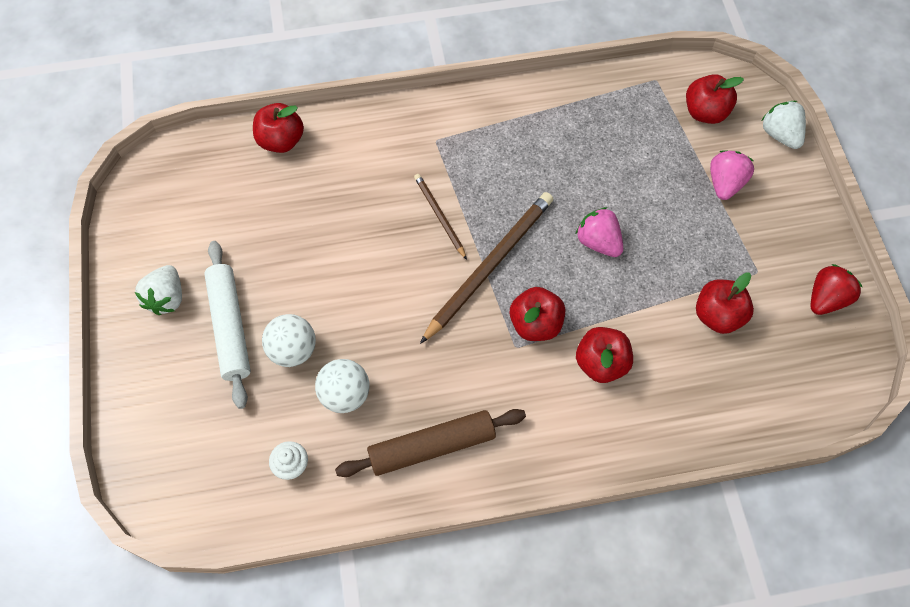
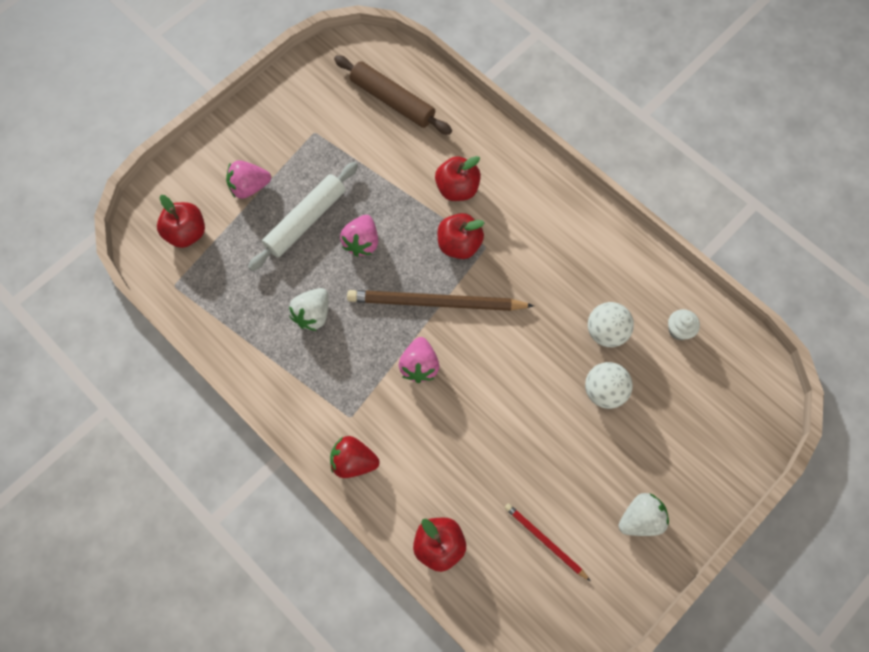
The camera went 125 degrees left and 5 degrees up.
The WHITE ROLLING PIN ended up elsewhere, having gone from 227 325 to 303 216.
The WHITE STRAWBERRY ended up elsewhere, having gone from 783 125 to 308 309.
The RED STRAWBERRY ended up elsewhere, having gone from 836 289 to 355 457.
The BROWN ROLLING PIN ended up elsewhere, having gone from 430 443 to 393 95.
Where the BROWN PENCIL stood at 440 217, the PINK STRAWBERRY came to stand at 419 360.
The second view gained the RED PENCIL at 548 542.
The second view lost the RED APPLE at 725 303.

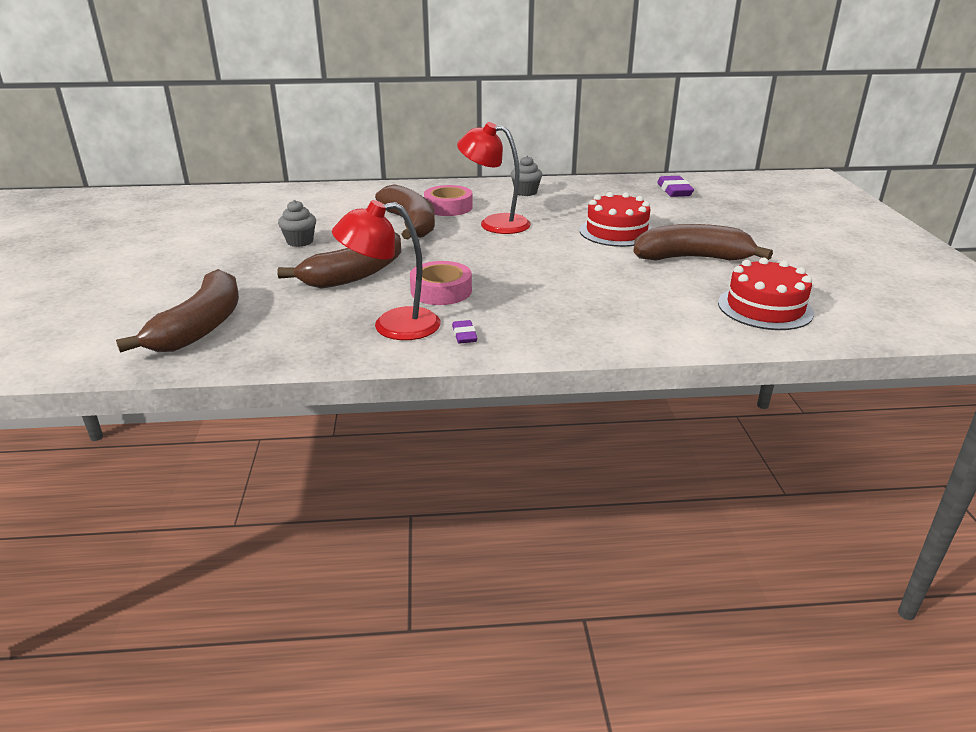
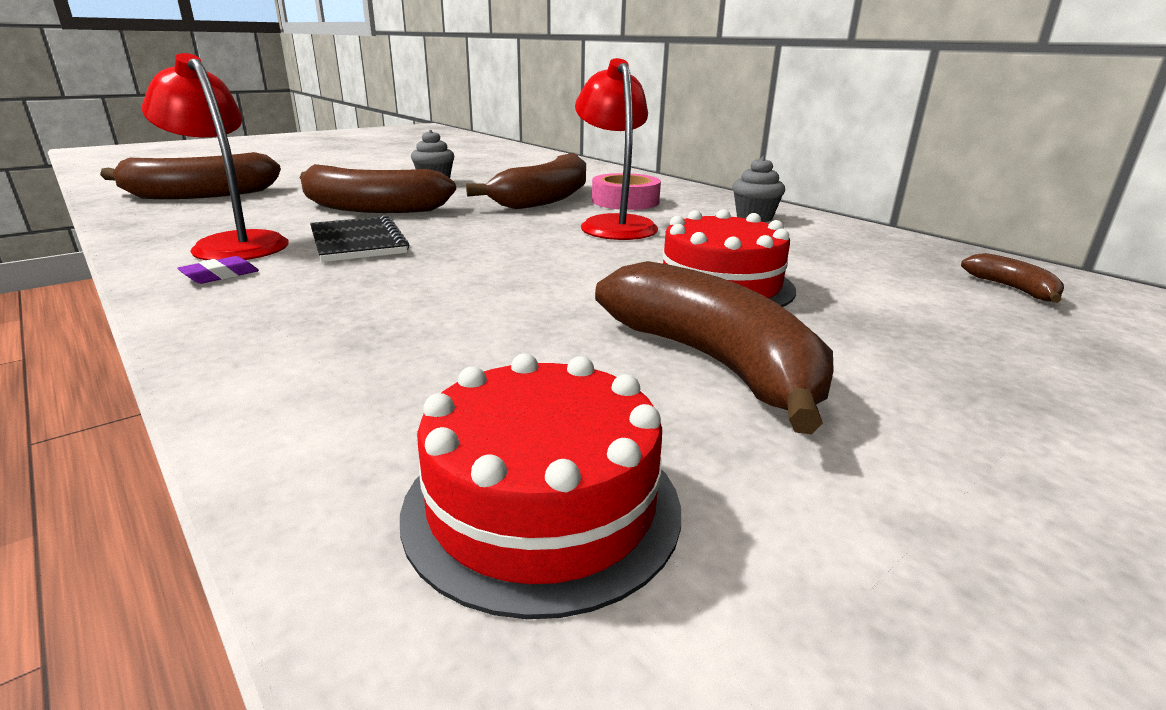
The camera went 55 degrees right and 5 degrees down.
Where the PINK TAPE stood at 441 283, the BLACK NOTEBOOK came to stand at 359 238.
Where the PURPLE ERASER stood at 675 186, the BROWN BANANA came to stand at 1012 278.

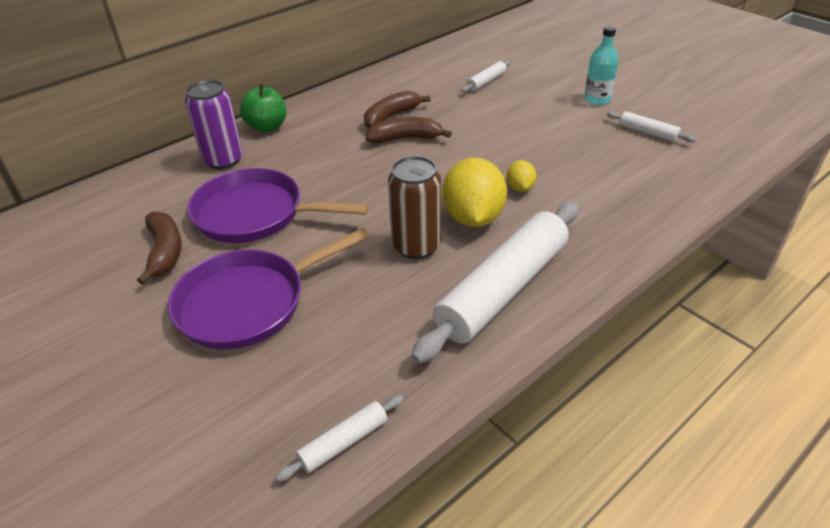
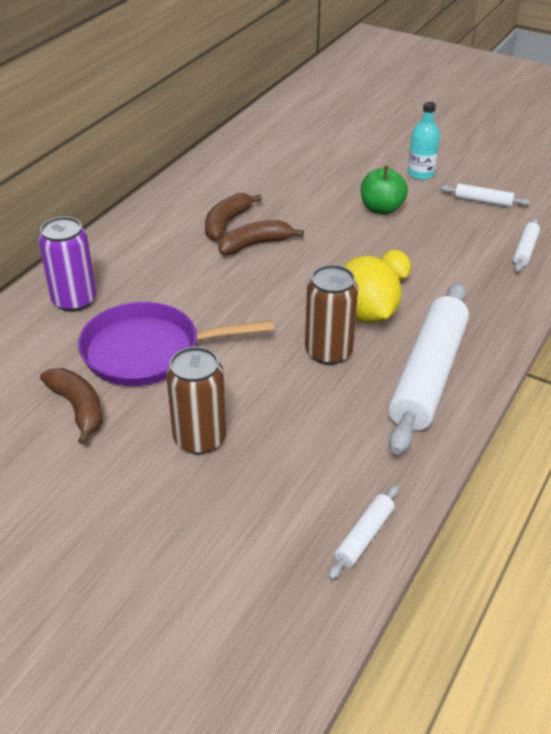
The camera went 20 degrees left and 0 degrees up.
Where the PURPLE PAN stood at 269 289, the BROWN CAN came to stand at 196 400.
The GREEN APPLE ended up elsewhere, having gone from 263 108 to 384 190.
The WHITE ROLLING PIN ended up elsewhere, having gone from 486 76 to 526 245.

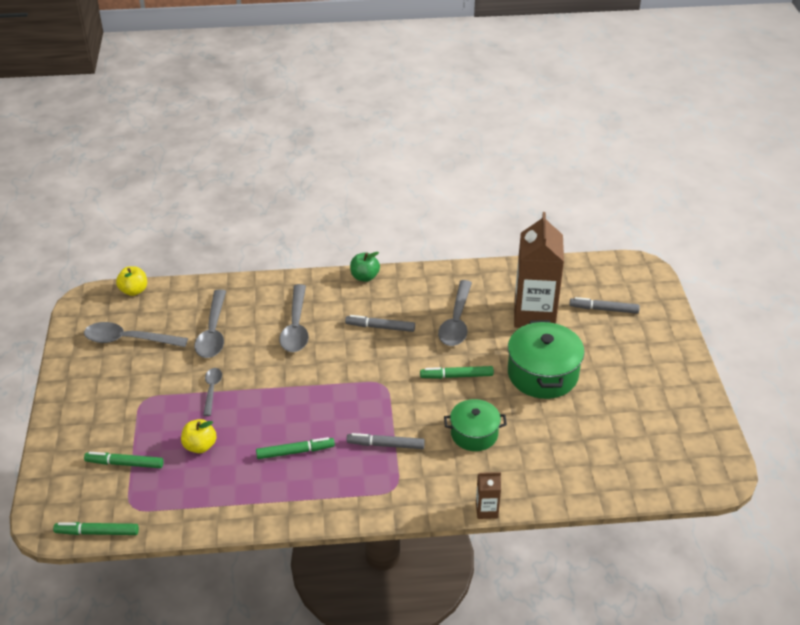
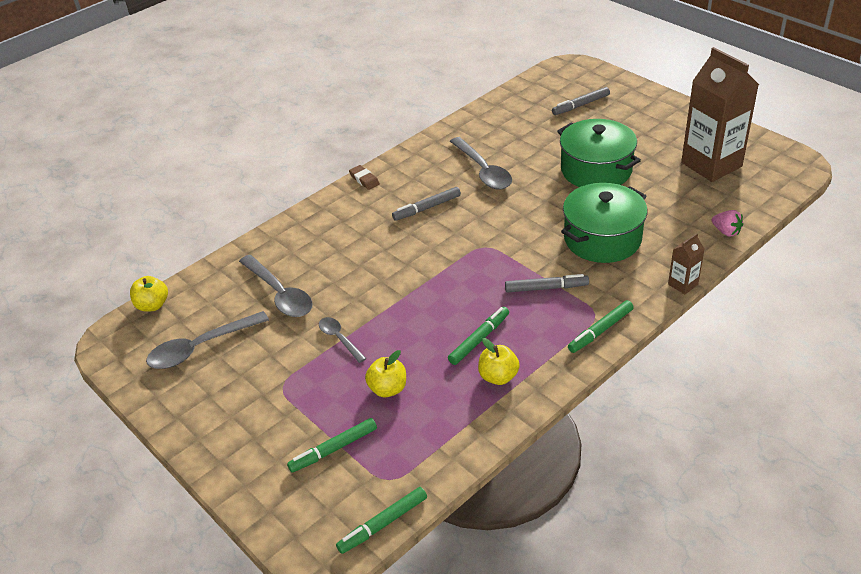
The camera went 35 degrees left and 0 degrees up.
Where the GREEN APPLE stood at 365 267, the BROWN ERASER came to stand at 364 177.
The second view gained the YELLOW APPLE at 499 361.
The GREY MARKER at 386 441 ended up facing another way, 150 degrees counterclockwise from before.
The size of the GREEN POT at 475 425 changed by a factor of 1.58.
The GREEN MARKER ended up elsewhere, having gone from 457 372 to 601 326.
The BROWN CARTON ended up elsewhere, having gone from 539 270 to 720 114.
The second view gained the PINK STRAWBERRY at 727 223.
The second view lost the GREY SPOON at 294 318.

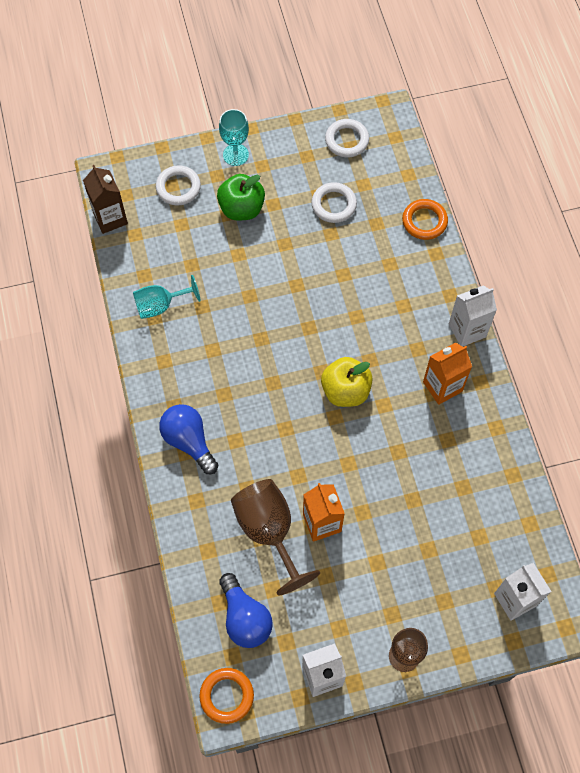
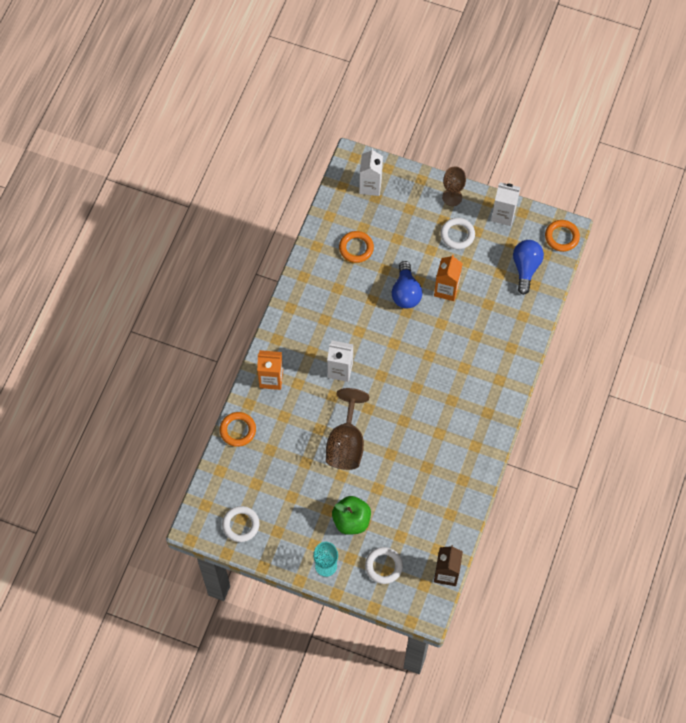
The camera went 145 degrees left and 0 degrees up.
The ORANGE CARTON ended up elsewhere, having gone from 447 374 to 270 370.
The BROWN GOBLET ended up elsewhere, having gone from 275 537 to 347 429.
The WHITE CARTON ended up elsewhere, having gone from 473 315 to 340 361.
The second view gained the ORANGE RING at 356 247.
The BLUE LIGHT BULB ended up elsewhere, having gone from 188 439 to 406 284.
The WHITE RING ended up elsewhere, having gone from 334 202 to 457 233.
The second view lost the TURQUOISE GOBLET at 167 297.
The second view lost the YELLOW APPLE at 347 382.

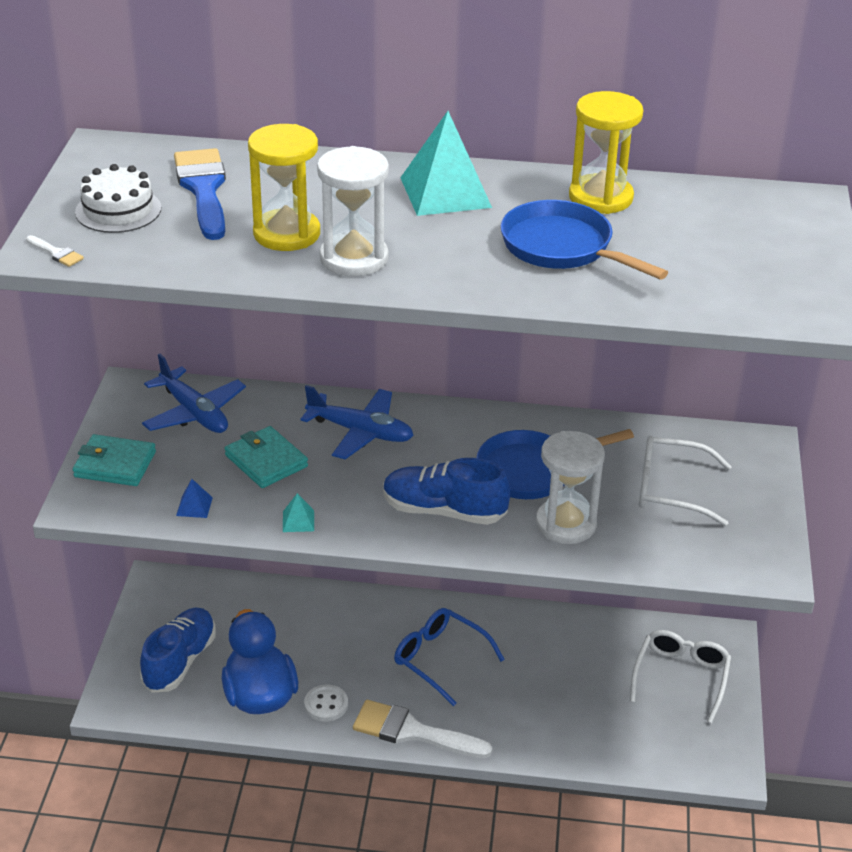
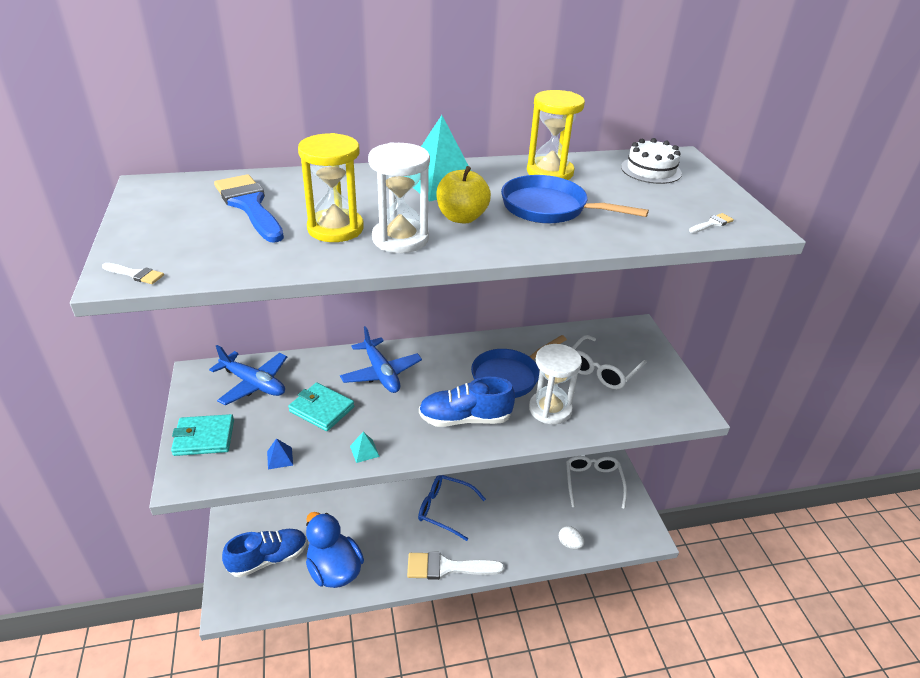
The camera went 20 degrees left and 0 degrees up.
The BLUE SHOE at 178 650 ended up facing another way, 60 degrees clockwise from before.
The BLUE PLANE at 357 422 ended up facing another way, 60 degrees clockwise from before.
The second view gained the YELLOW APPLE at 463 195.
The second view gained the WHITE EGG at 571 537.
The WHITE GLASSES at 685 481 ended up facing another way, 45 degrees counterclockwise from before.
The WHITE CAKE ended up elsewhere, having gone from 118 198 to 651 161.
The second view gained the WHITE BRUSH at 711 223.
The second view lost the WHITE BUTTON at 326 703.

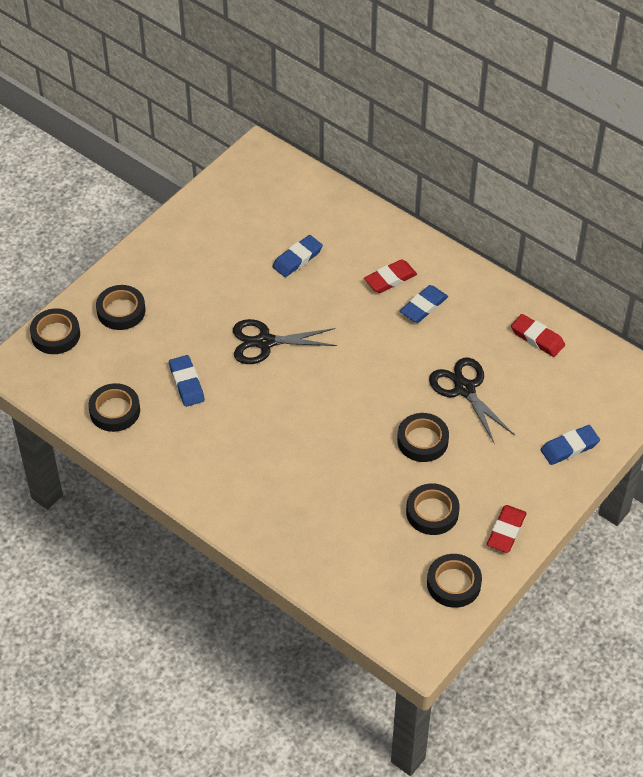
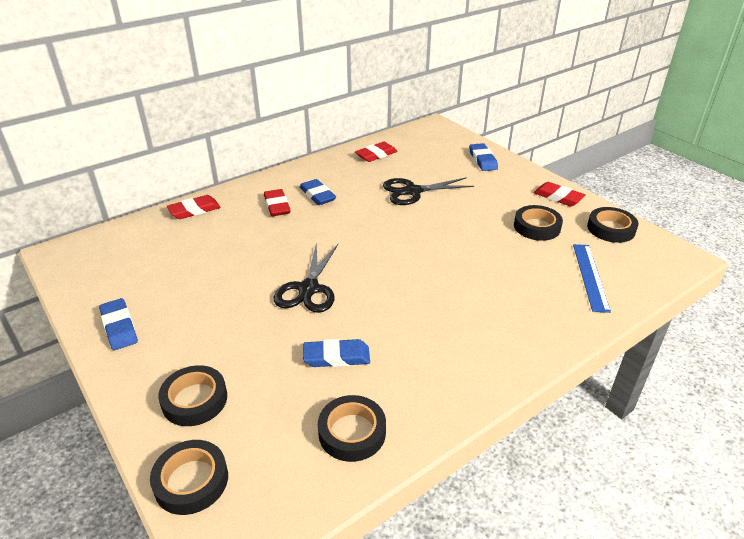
The camera went 75 degrees left and 15 degrees down.
The BLUE ERASER ended up elsewhere, having gone from 297 256 to 118 324.
The second view gained the RED ERASER at 194 207.
The second view gained the BLUE RULER at 592 278.
The second view lost the BLACK TAPE at 423 437.

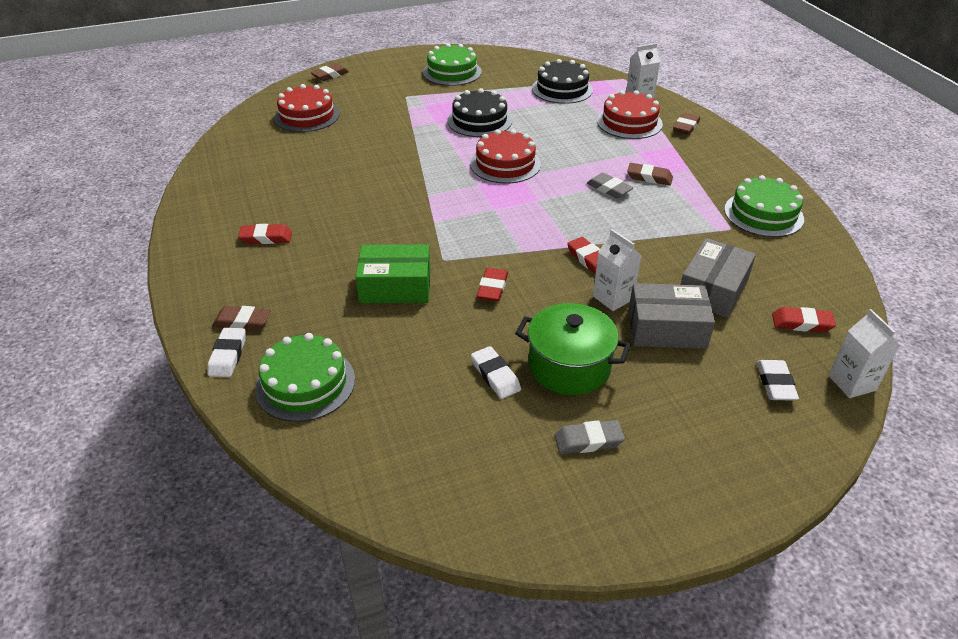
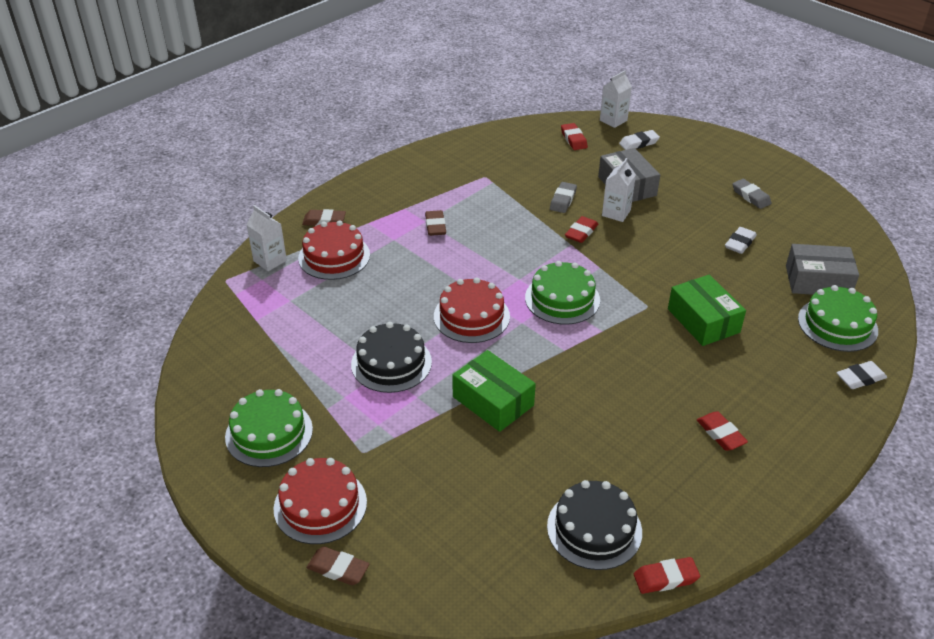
The camera went 115 degrees left and 0 degrees up.
The RED CAKE ended up elsewhere, having gone from 307 108 to 320 501.
The second view gained the GREEN BOX at 494 391.
The GREEN CAKE ended up elsewhere, having gone from 764 206 to 562 293.
The BLACK CAKE ended up elsewhere, having gone from 562 81 to 594 525.
The GREY ERASER ended up elsewhere, having gone from 610 185 to 563 197.
The RED ERASER ended up elsewhere, having gone from 492 285 to 667 575.
The GREY BOX ended up elsewhere, having gone from 718 278 to 822 269.
The second view lost the BROWN ERASER at 241 318.
The second view lost the GREEN POT at 573 349.

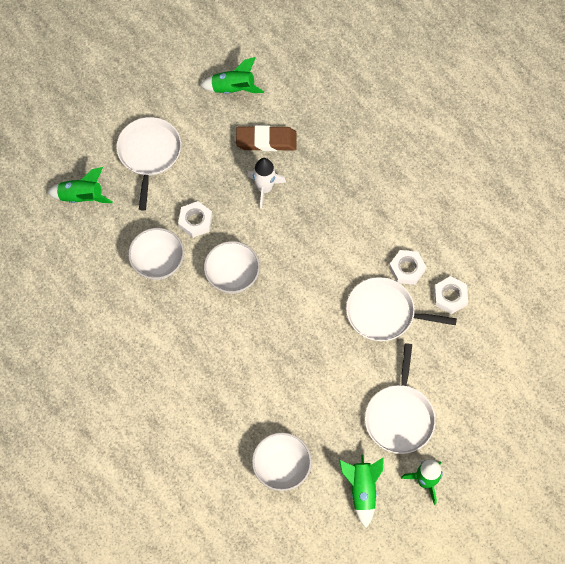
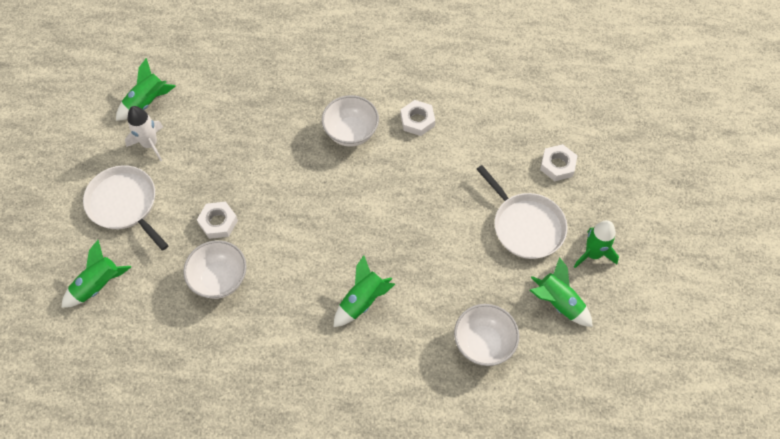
The camera went 45 degrees left and 5 degrees down.
The WHITE ROCKET ended up elsewhere, having gone from 266 183 to 144 133.
The WHITE BOWL ended up elsewhere, having gone from 232 267 to 350 120.
The second view gained the GREEN ROCKET at 364 291.
The WHITE NUT ended up elsewhere, having gone from 451 295 to 558 162.
The second view lost the BROWN ERASER at 266 138.
The second view lost the WHITE PAN at 401 309.

